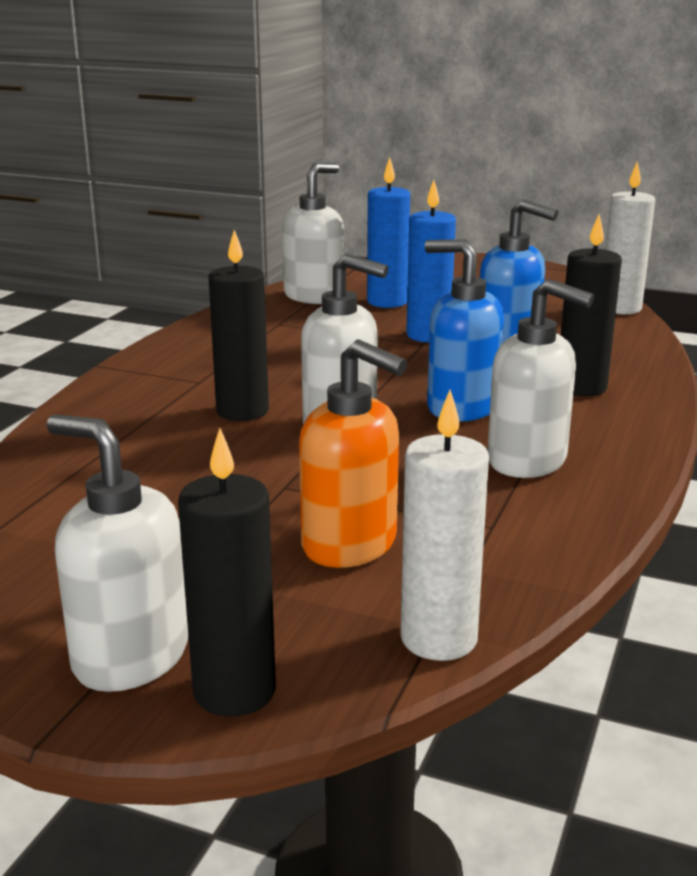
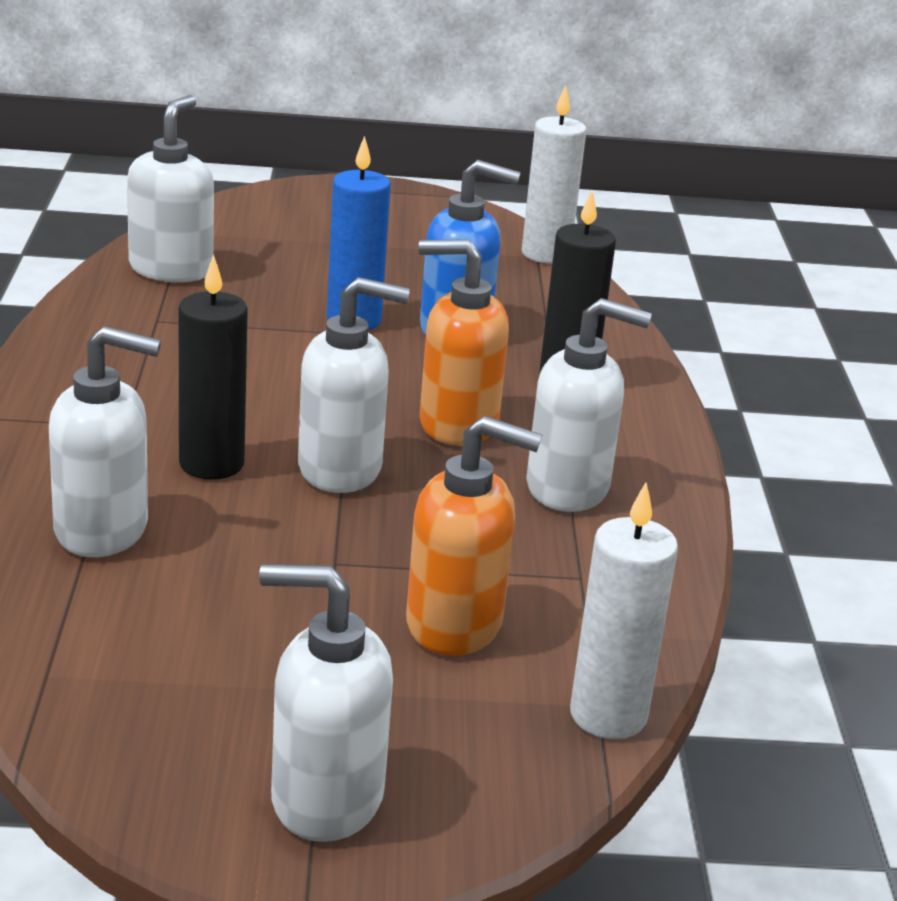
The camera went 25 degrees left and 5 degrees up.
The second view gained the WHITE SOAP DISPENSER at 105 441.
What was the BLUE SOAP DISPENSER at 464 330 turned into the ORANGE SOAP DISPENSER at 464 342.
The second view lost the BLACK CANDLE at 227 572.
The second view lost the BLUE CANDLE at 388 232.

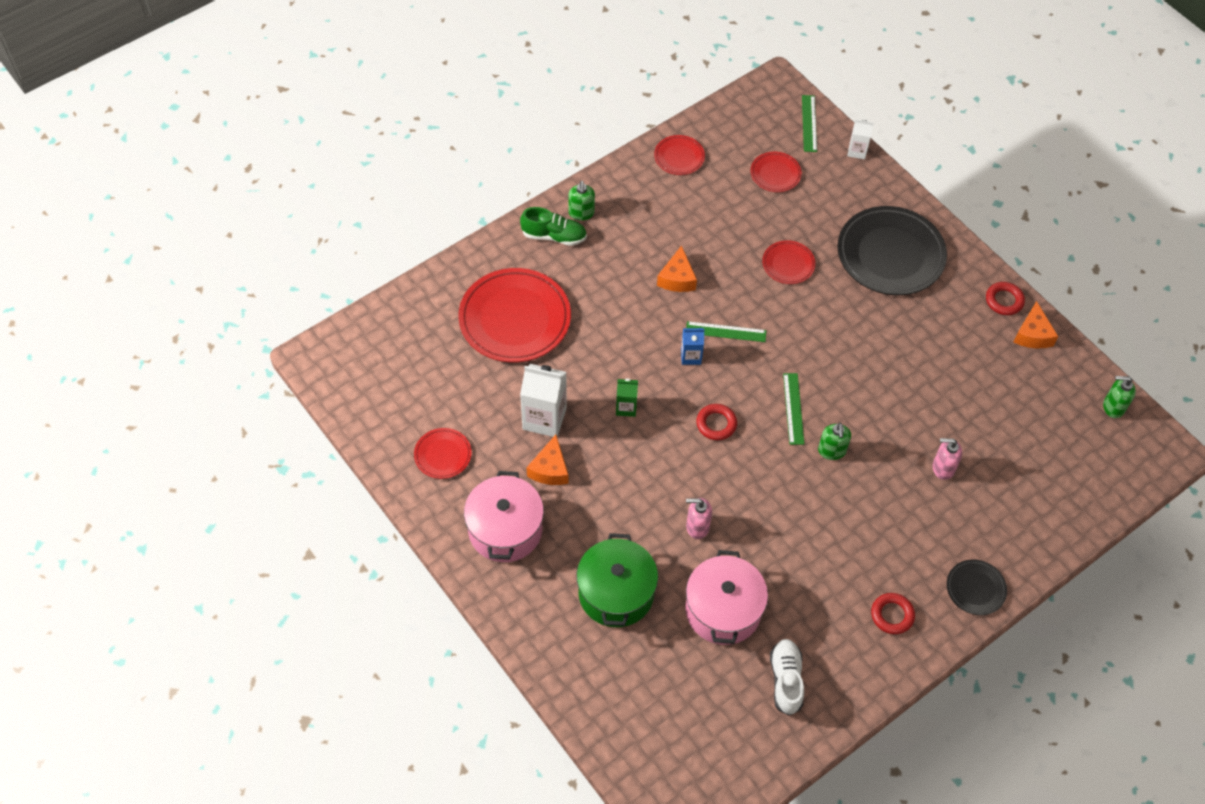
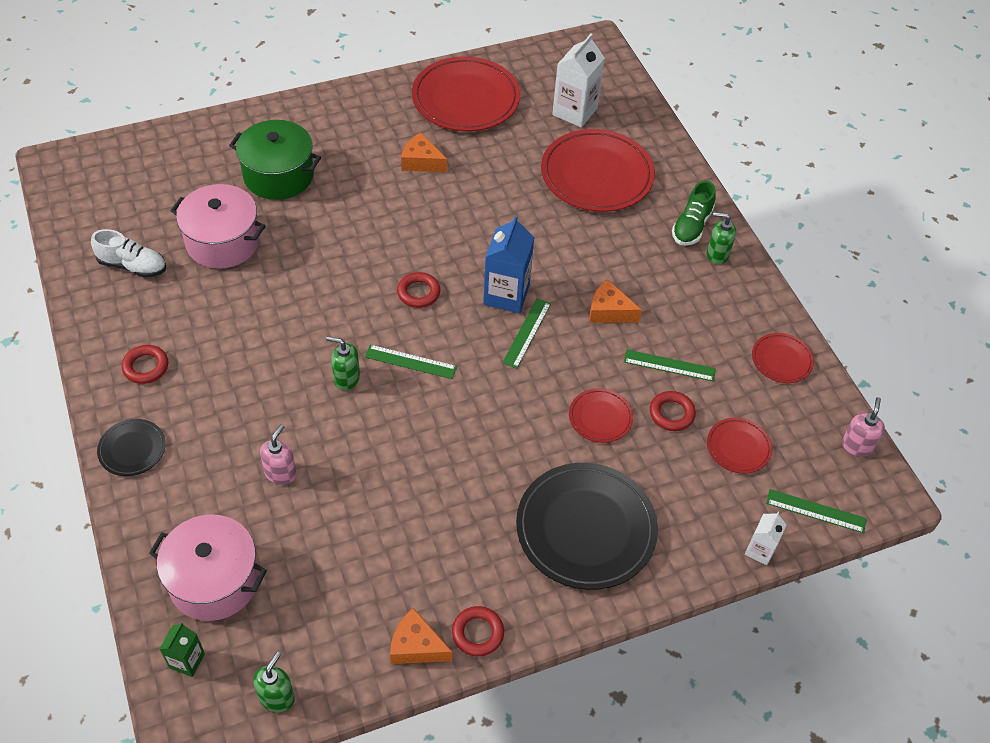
The camera went 105 degrees right and 5 degrees down.
The PINK POT ended up elsewhere, having gone from 504 516 to 208 567.
The GREEN CARTON ended up elsewhere, having gone from 627 398 to 182 650.
The size of the RED PLATE at 443 453 changed by a factor of 2.06.
The size of the BLUE CARTON at 692 346 changed by a factor of 1.81.
The WHITE CARTON ended up elsewhere, having gone from 543 400 to 578 81.
The second view gained the GREEN RULER at 670 365.
The second view gained the RED RING at 673 411.
The PINK SOAP DISPENSER ended up elsewhere, having gone from 699 518 to 863 427.

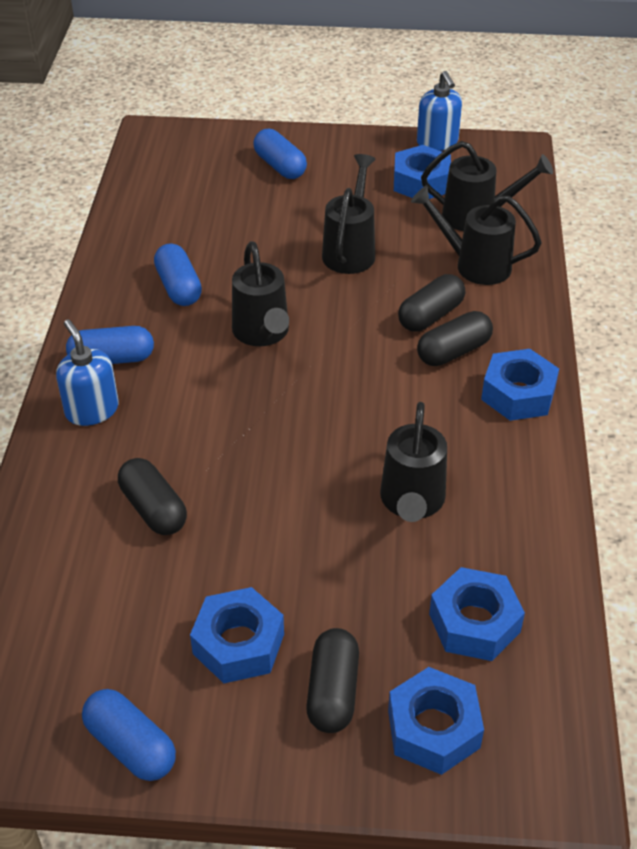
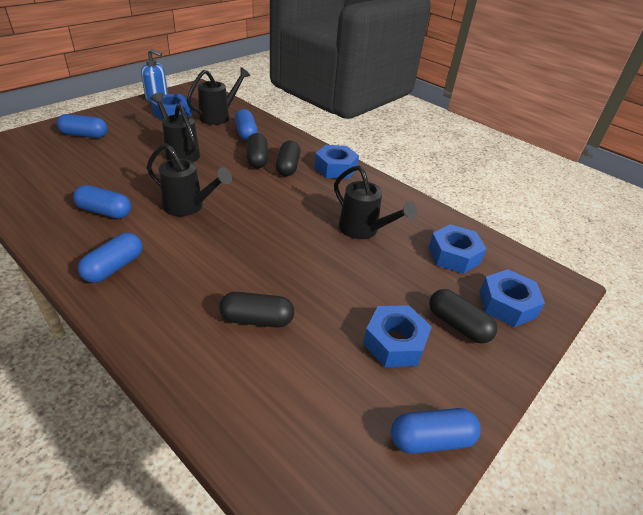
The camera went 55 degrees left and 5 degrees down.
Where the BLACK WATERING CAN stood at 476 235, the BLUE CAPSULE came to stand at 246 125.
The second view lost the BLUE SOAP DISPENSER at 87 373.

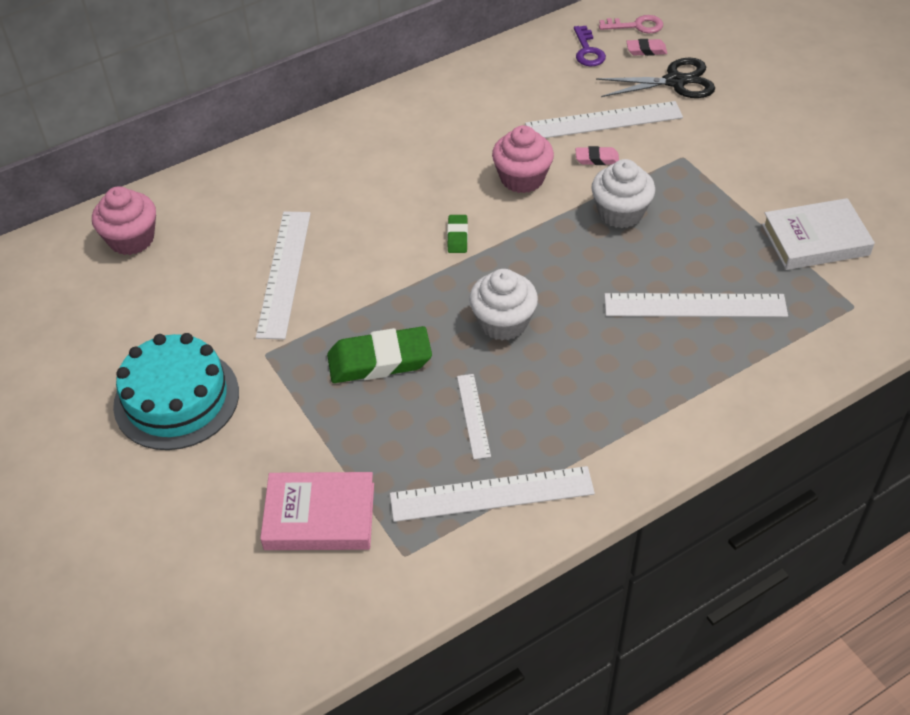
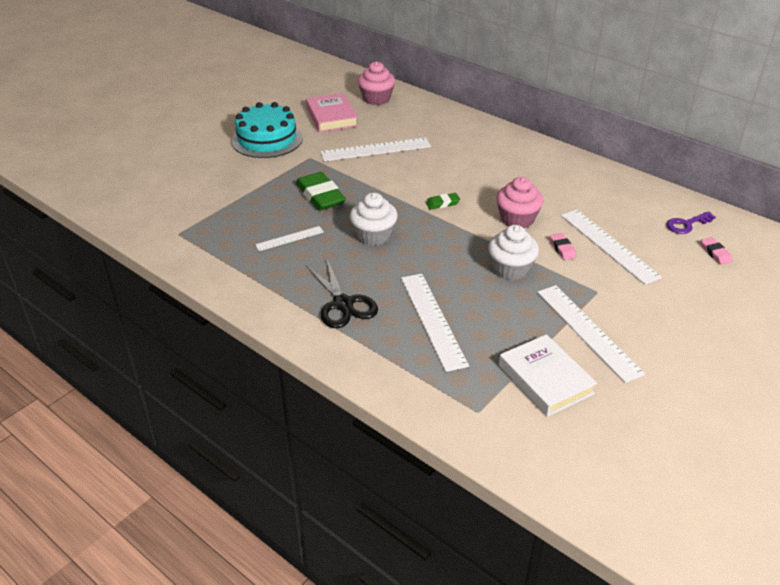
The camera went 70 degrees right and 10 degrees down.
The PINK BOOK ended up elsewhere, having gone from 317 511 to 332 112.
The BLACK SCISSORS ended up elsewhere, having gone from 655 78 to 342 293.
The WHITE RULER ended up elsewhere, having gone from 492 494 to 591 334.
The second view lost the PINK KEY at 631 24.

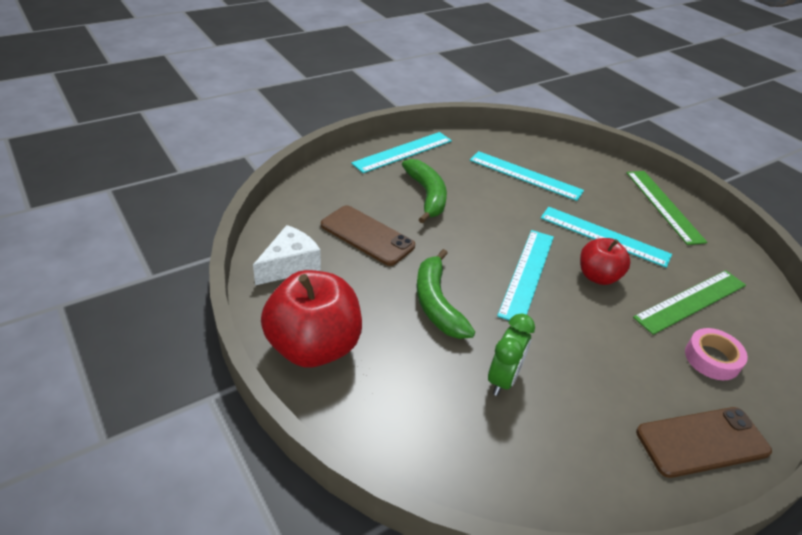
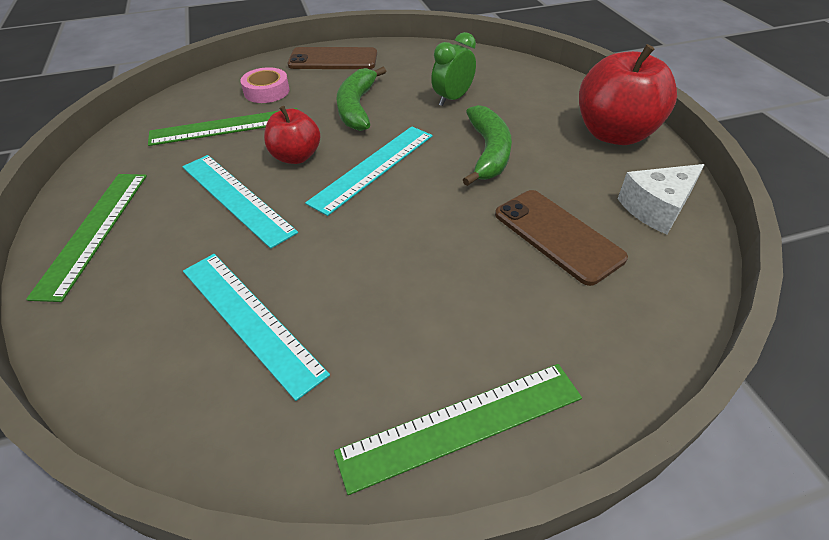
The camera went 160 degrees left and 5 degrees up.
What was the TURQUOISE RULER at 401 152 turned into the GREEN RULER at 458 429.
The GREEN BANANA ended up elsewhere, having gone from 424 191 to 361 99.

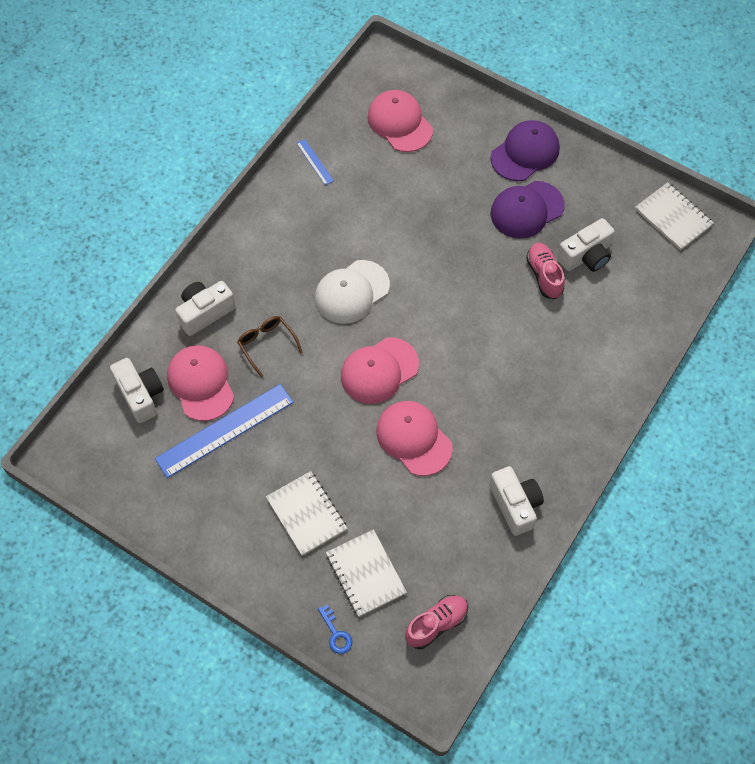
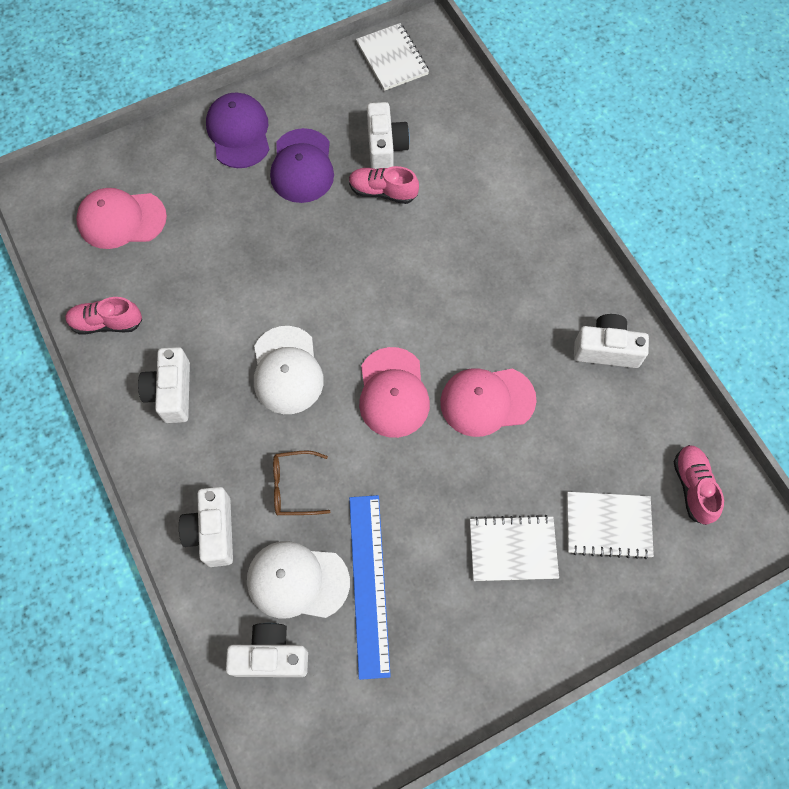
The camera went 60 degrees left and 5 degrees up.
Where the BLUE RULER stood at 315 162, the PINK SHOE came to stand at 103 316.
The second view gained the WHITE CAMERA at 164 385.
What was the PINK CAP at 200 383 turned into the WHITE CAP at 298 579.
The WHITE NOTEBOOK at 674 216 ended up facing another way, 75 degrees clockwise from before.
The second view lost the BLUE KEY at 335 629.

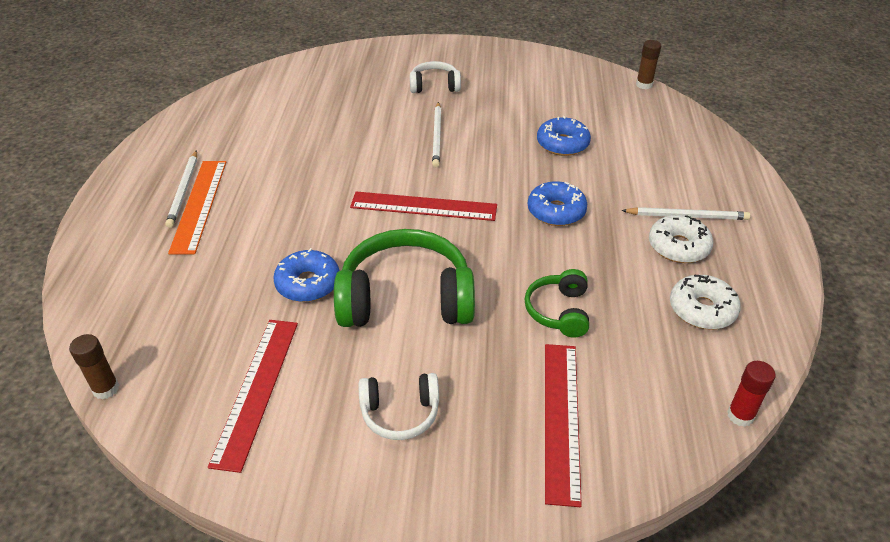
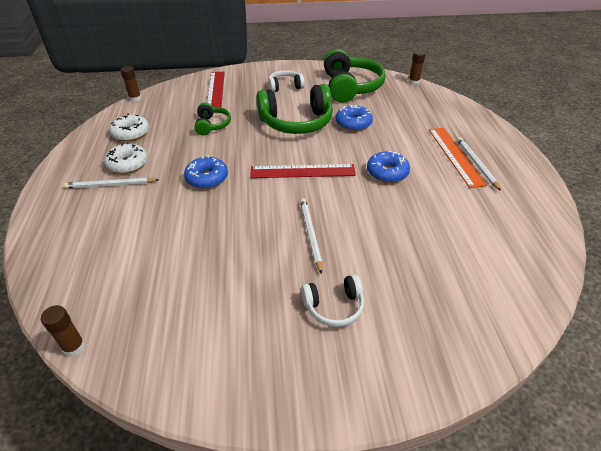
The camera went 170 degrees right and 0 degrees up.
What was the RED GLUE STICK at 751 394 turned into the BROWN GLUE STICK at 131 84.
Where the RED RULER stood at 253 396, the GREEN HEADPHONES came to stand at 355 76.
The BLUE DONUT ended up elsewhere, having gone from 564 136 to 388 167.

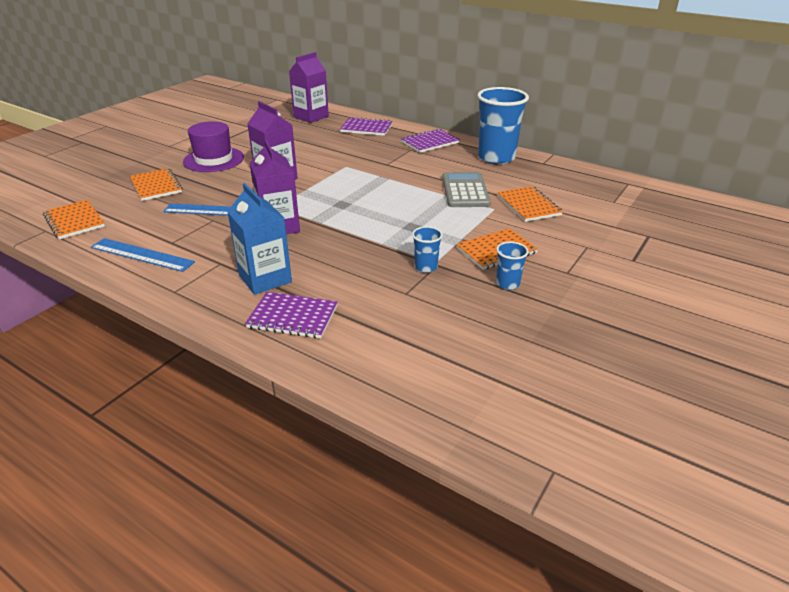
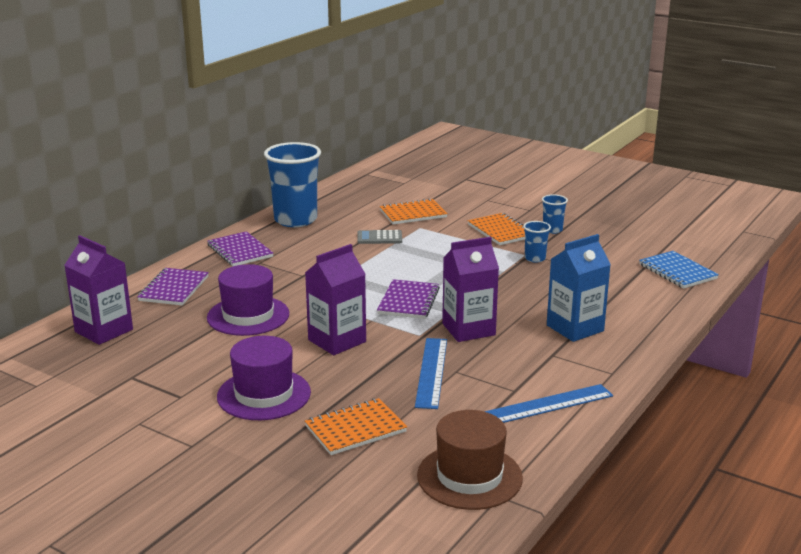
The camera went 90 degrees left and 10 degrees down.
The second view gained the PURPLE HAT at 248 300.
The size of the GREY CALCULATOR at 466 189 changed by a factor of 0.60.
The PURPLE NOTEBOOK ended up elsewhere, having gone from 291 315 to 408 299.
Where the ORANGE NOTEBOOK stood at 74 220, the BROWN HAT came to stand at 470 460.
The BLUE RULER at 143 255 ended up facing another way, 45 degrees clockwise from before.
The second view gained the BLUE NOTEBOOK at 679 270.

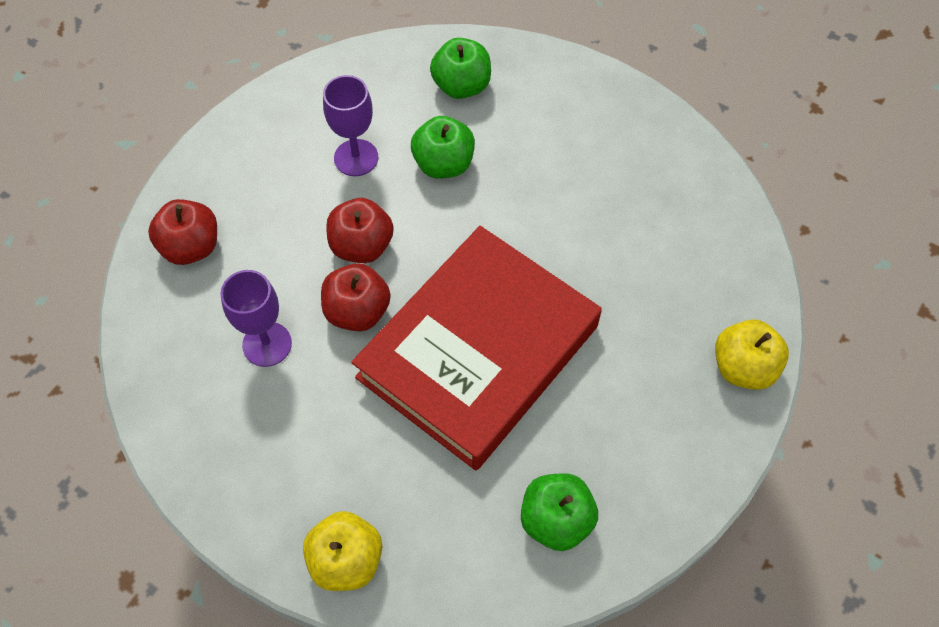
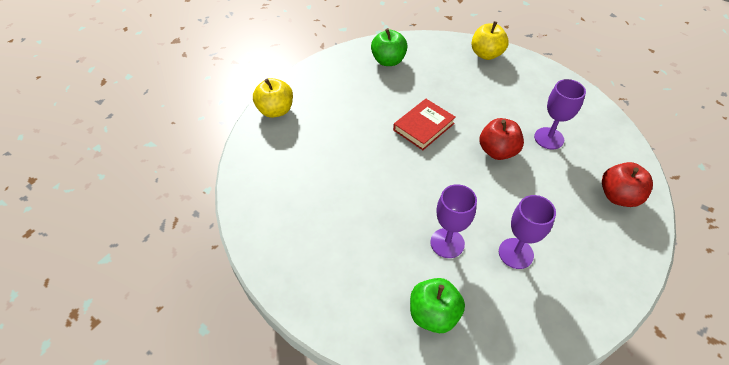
The camera went 175 degrees left and 10 degrees down.
The size of the RED BOOK at 476 348 changed by a factor of 0.43.
Where the GREEN APPLE stood at 443 147, the PURPLE GOBLET came to stand at 453 221.
The second view lost the RED APPLE at 360 230.

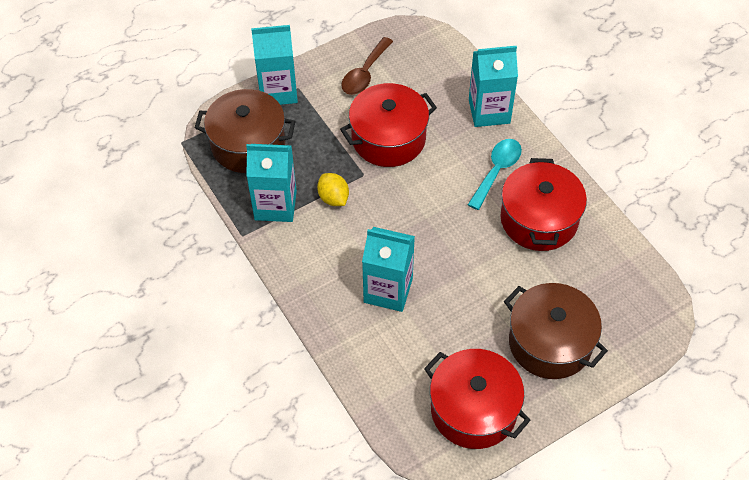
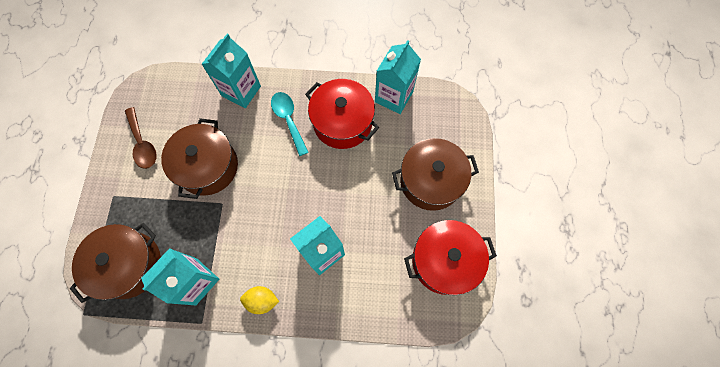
The camera went 55 degrees left and 15 degrees up.
What was the RED POT at 388 125 turned into the BROWN POT at 199 158.
The YELLOW LEMON ended up elsewhere, having gone from 333 189 to 259 300.
The TURQUOISE CARTON ended up elsewhere, having gone from 274 65 to 398 77.

